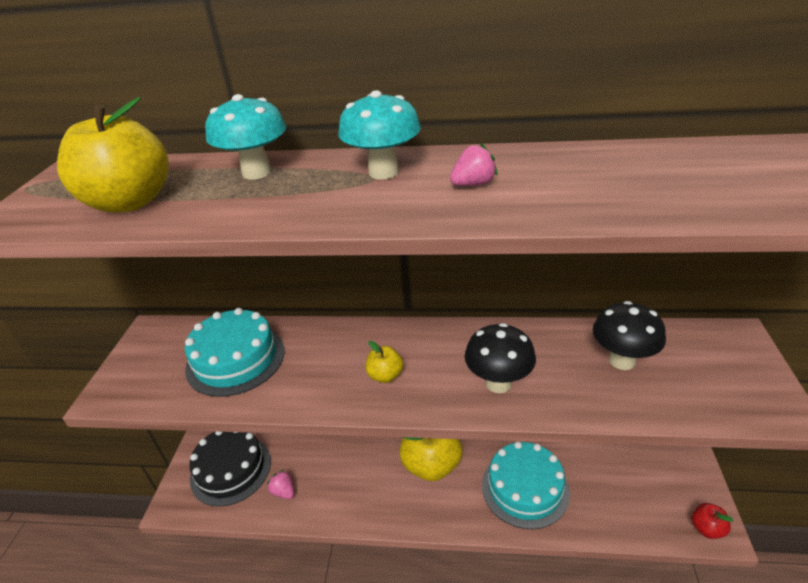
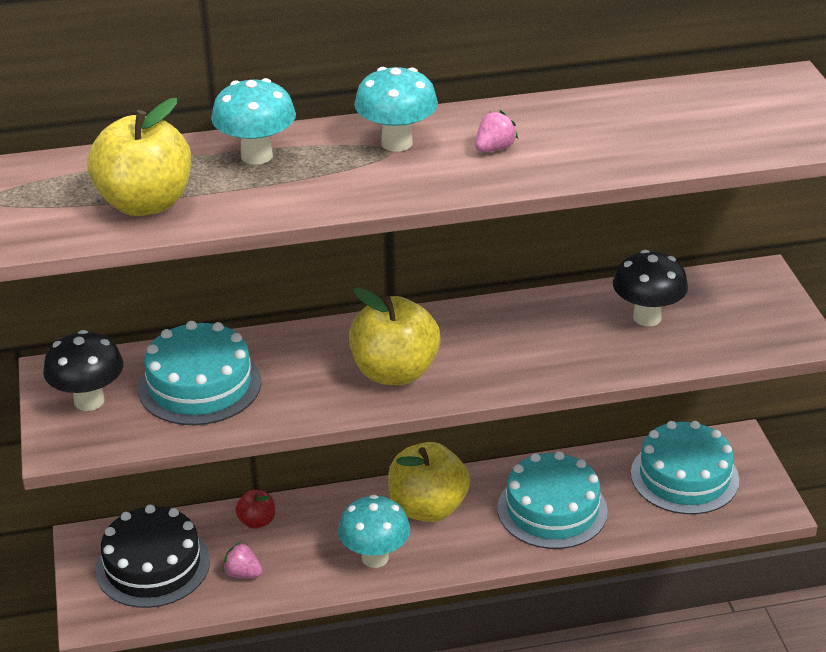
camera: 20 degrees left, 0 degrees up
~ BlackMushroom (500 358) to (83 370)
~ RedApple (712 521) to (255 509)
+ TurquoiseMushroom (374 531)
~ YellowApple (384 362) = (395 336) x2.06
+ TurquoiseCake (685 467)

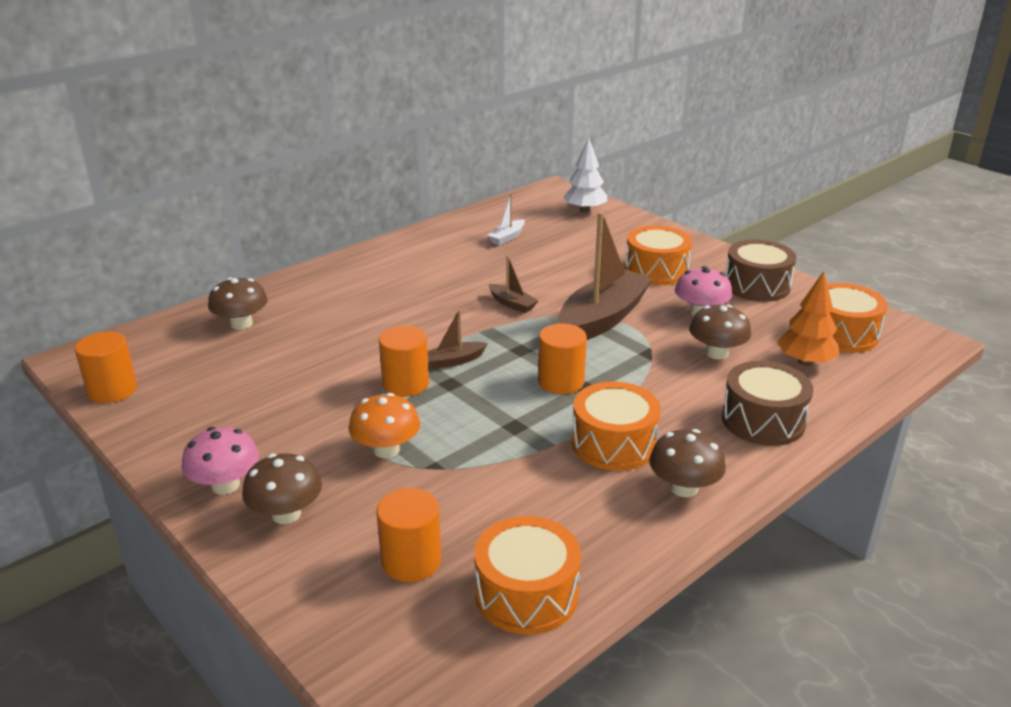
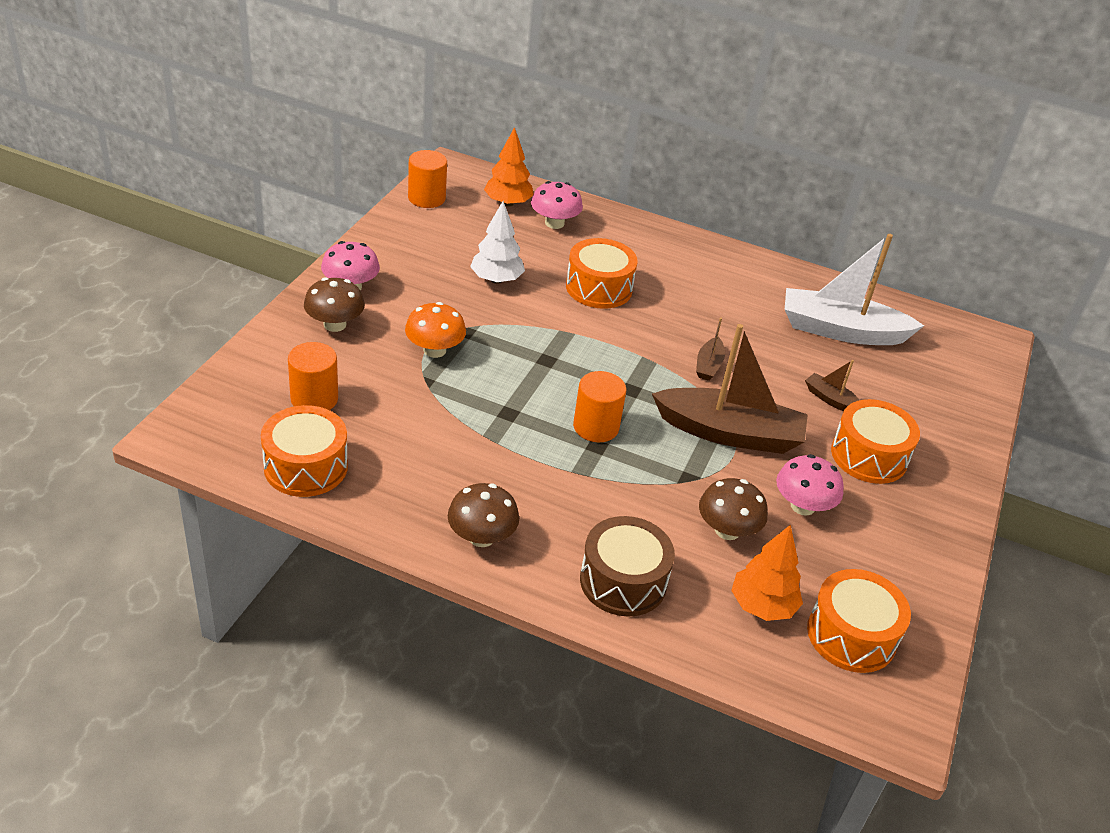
camera: 60 degrees right, 10 degrees up
~ WhiteTree (585 175) to (497 242)
+ OrangeTree (509 167)
~ BrownMushroom (238 303) to PinkMushroom (557 205)
~ OrangeDrum (616 426) to (602 273)
~ WhiteBoat (506 219) = (854 289) x2.25
~ BrownBoat (458 339) to (832 385)
- OrangeCylinder (404 361)
- BrownDrum (761 270)

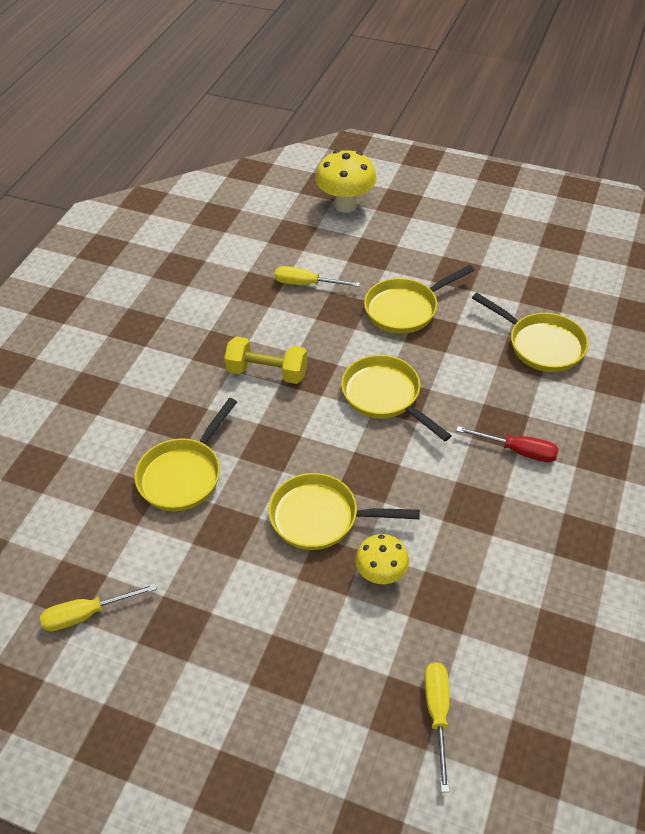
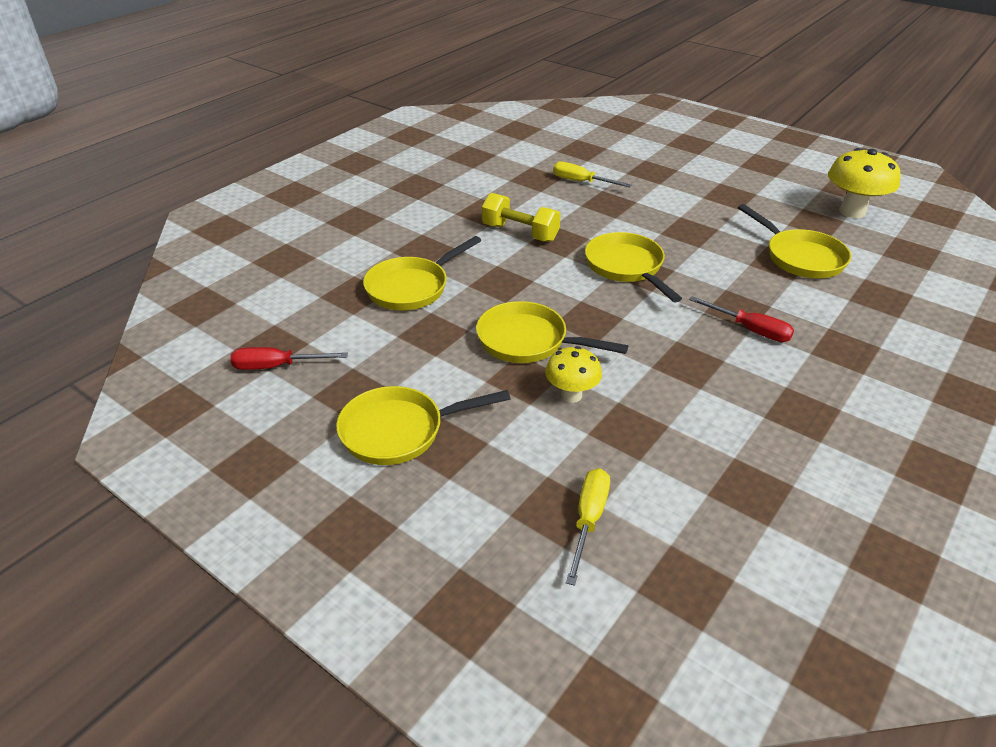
camera: 15 degrees right, 10 degrees down
~ YellowScrewdriver (98 607) to RedScrewdriver (289 358)
~ YellowPan (419 299) to (423 425)
~ YellowMushroom (346 181) to (864 183)

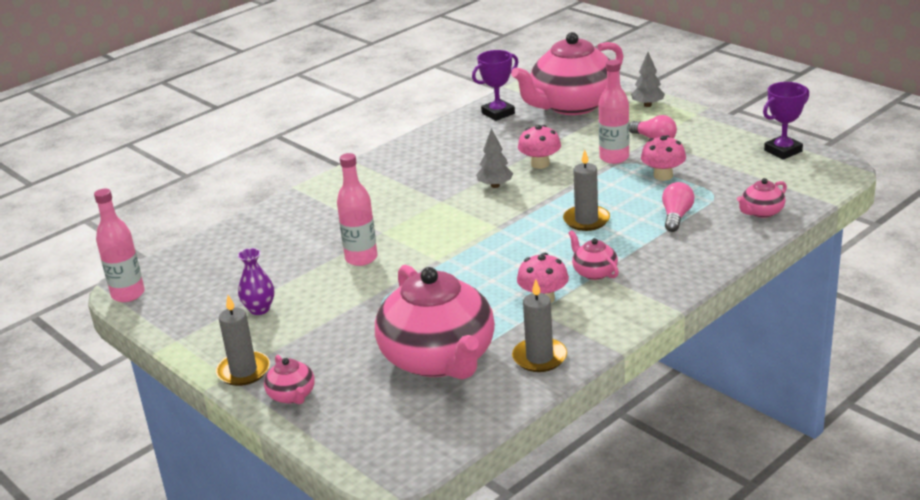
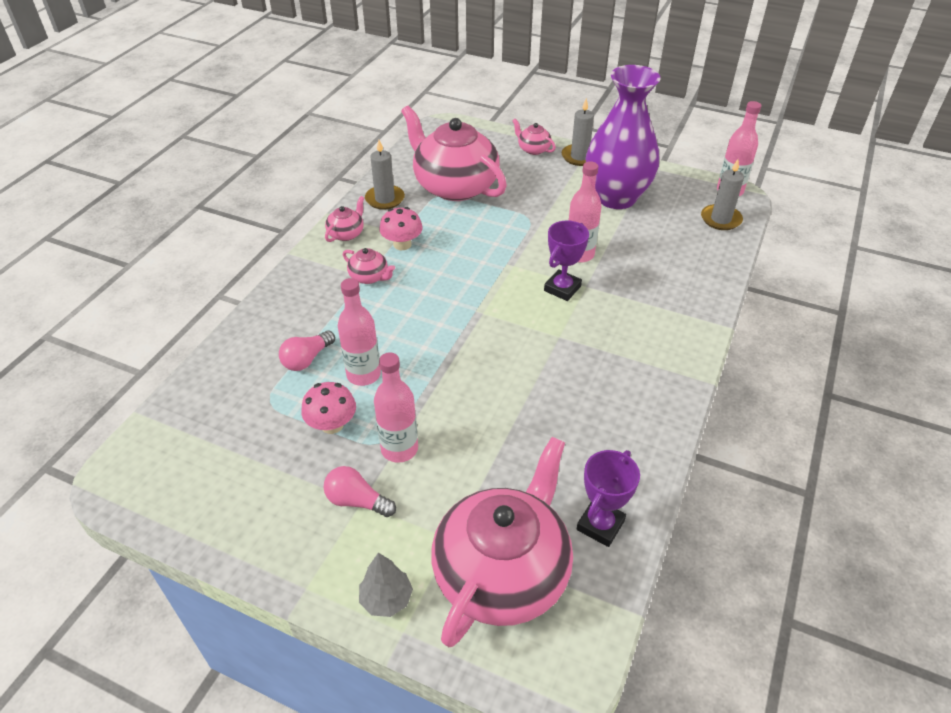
camera: 155 degrees right, 15 degrees up
~ PinkLightBulb (678 207) = (307 350) 45 degrees clockwise
~ PinkTeapot (762 198) to (344 219)
+ PinkBottle (359 332)
~ PurpleTrophy (786 121) to (566 260)
~ PurpleVase (256 281) = (623 137) x2.49
~ GreyCandle (586 190) to (722 194)
- GreyTree (494 158)
- PinkMushroom (539 147)

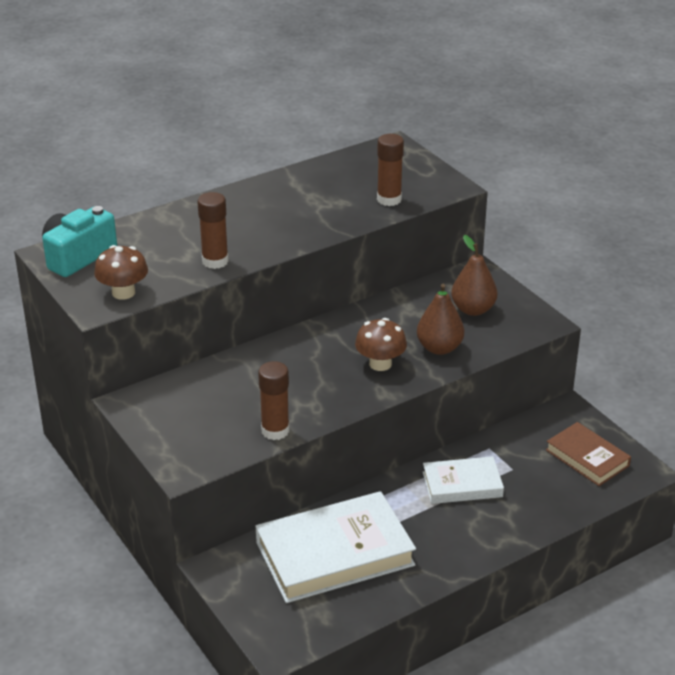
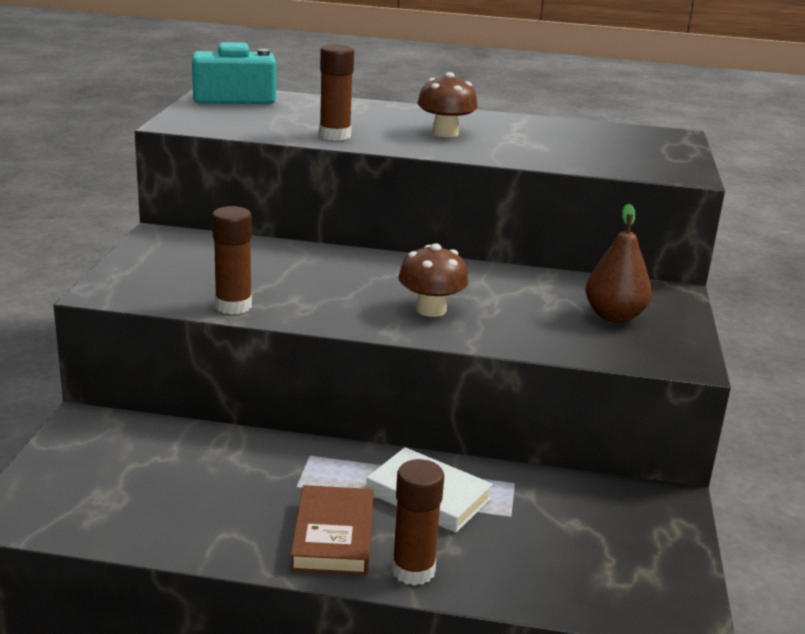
camera: 40 degrees right, 10 degrees down
~ BrownBook (588 454) to (332 530)
~ BrownGlueStick (390 170) to (418 522)
~ BrownMushroom (121 272) to (447 104)
- WhiteBook (335 547)
- BrownPear (440 319)

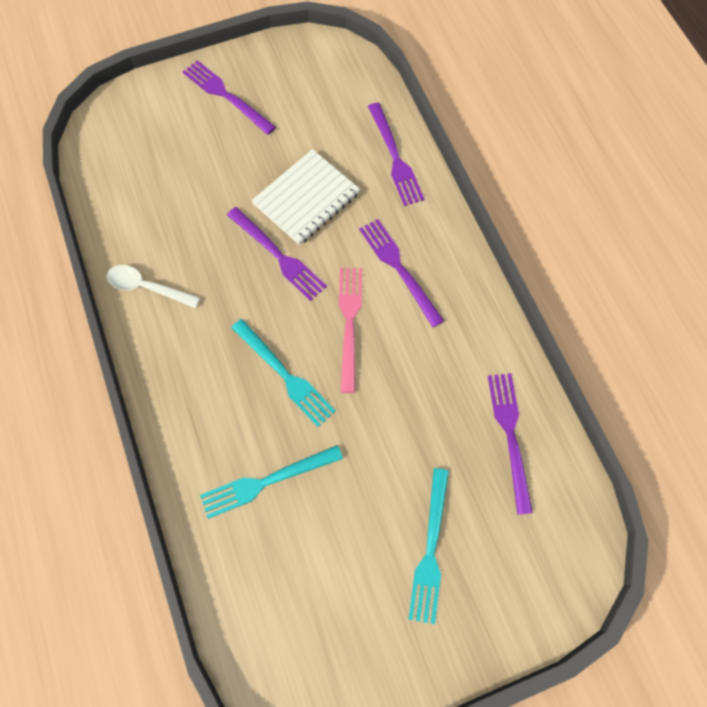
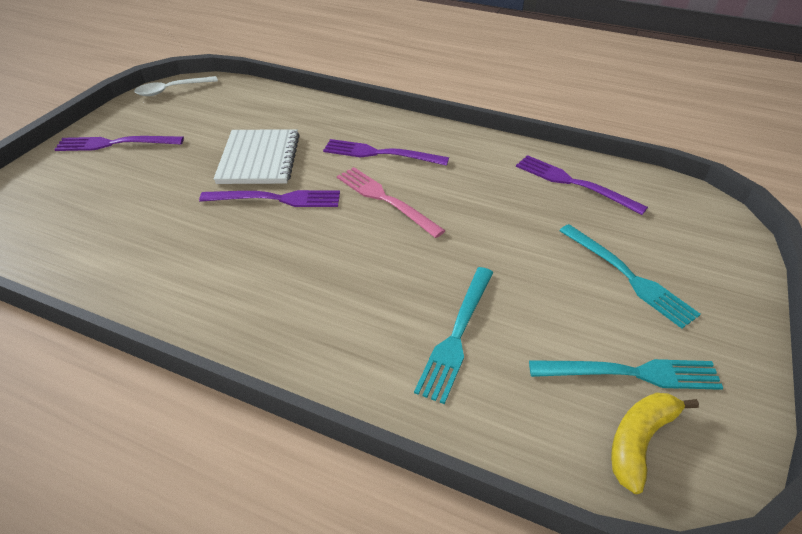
camera: 45 degrees left, 25 degrees down
~ WhiteSpoon (153 286) to (176 86)
~ TurquoiseFork (283 373) to (626 374)
+ YellowBanana (655 443)
- PurpleFork (396 154)

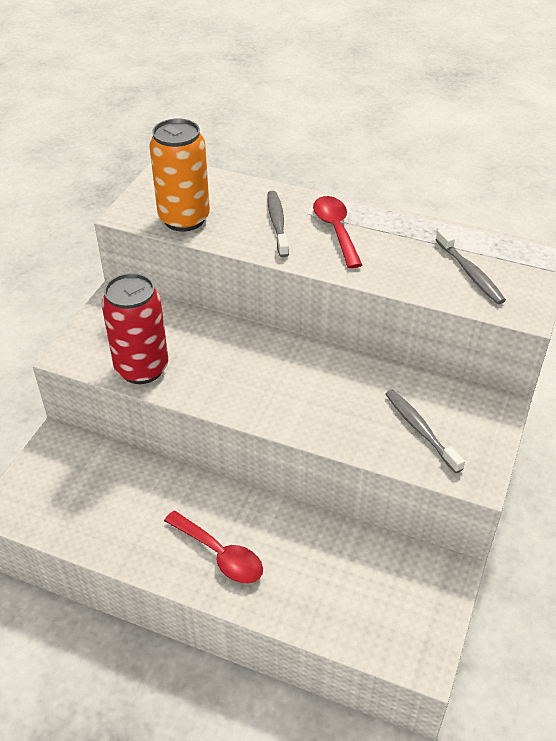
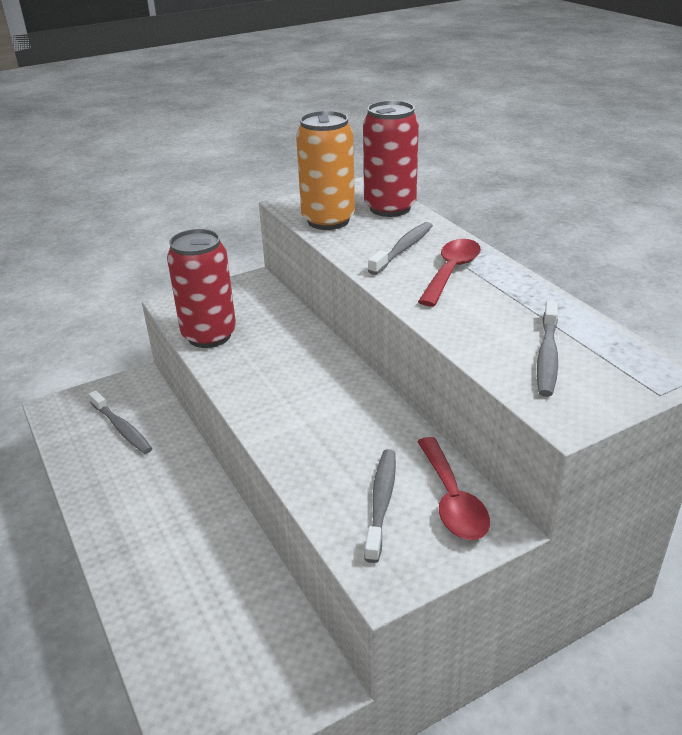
camera: 40 degrees right, 10 degrees down
+ GreyToothbrush (120 422)
+ RedCan (391 159)
~ RedSpoon (213 547) to (453 488)

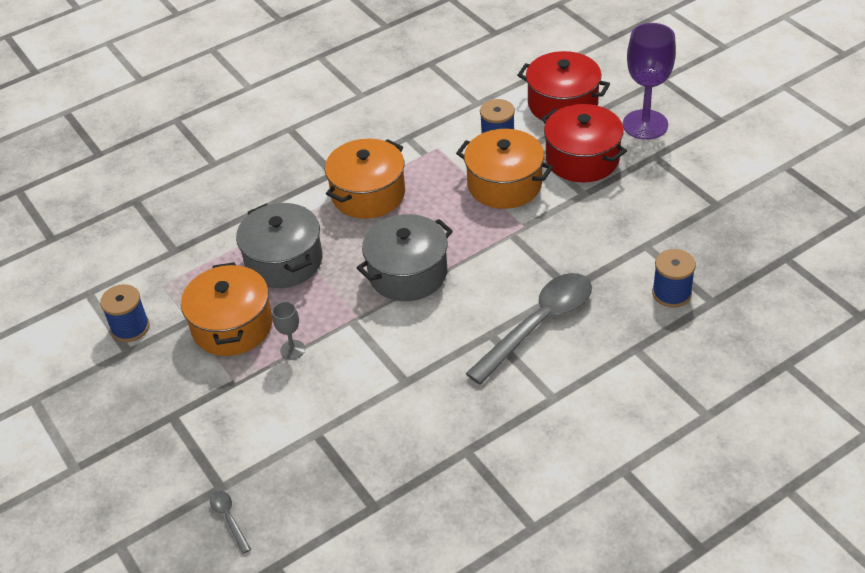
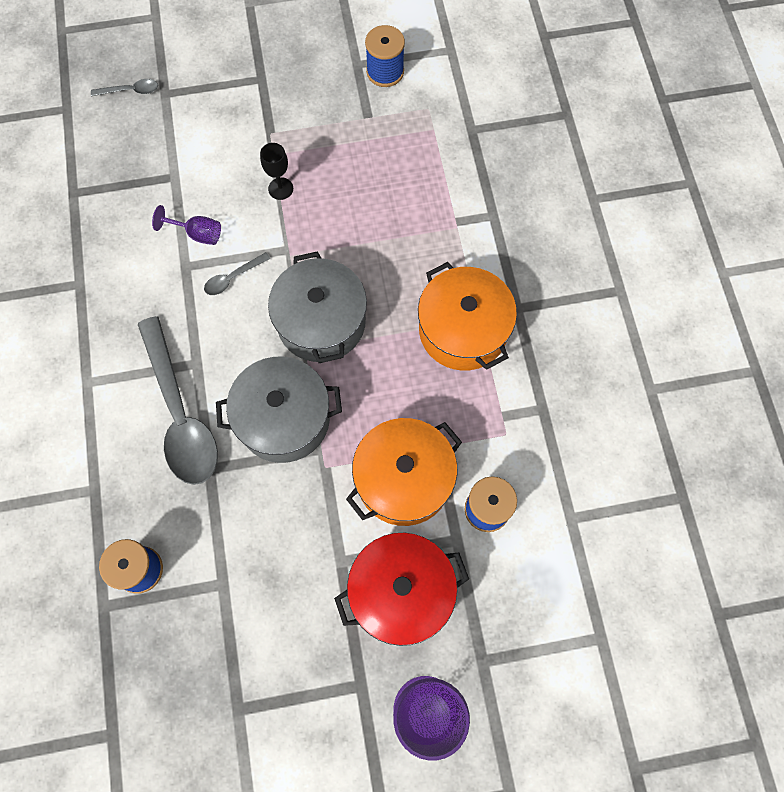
camera: 110 degrees right, 25 degrees up
+ PurpleGoblet (186 225)
+ GreySpoon (237 273)
~ GreyPot (279 245) to (279 409)
~ GreyGoblet (288 330) to BlackGoblet (276 171)
- OrangePot (227 309)
- RedPot (563 85)

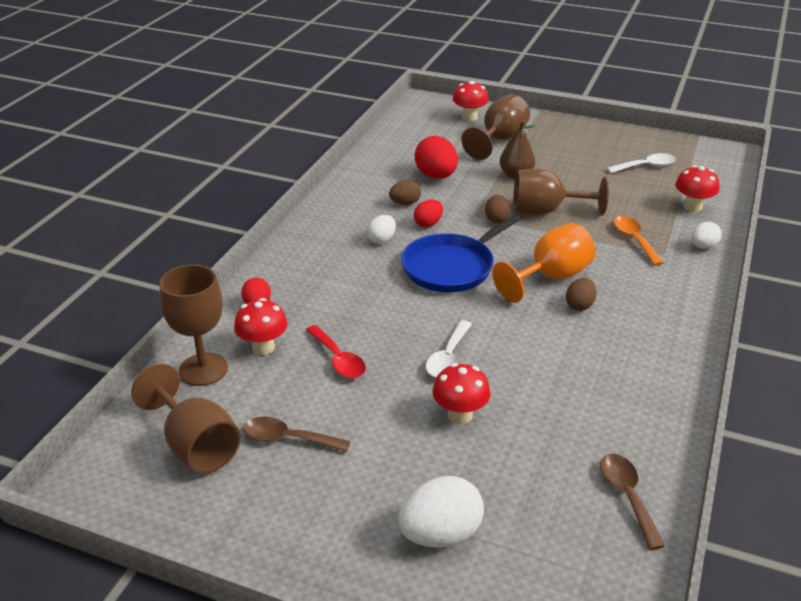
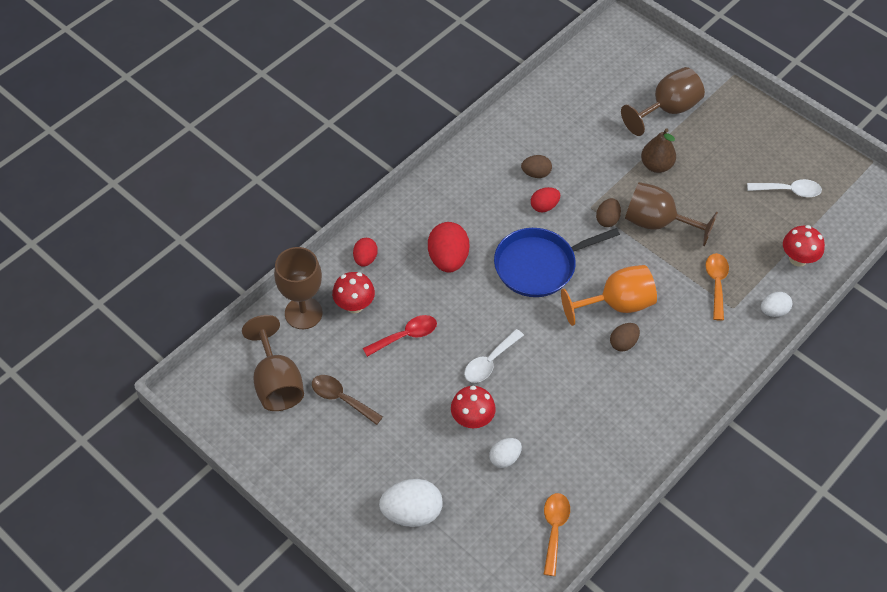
camera: 20 degrees right, 20 degrees up
~ RedSpoon (336 351) = (400 336) 105 degrees counterclockwise
~ RedEgg (436 157) to (448 247)
~ WhiteEgg (381 229) to (505 453)
~ BrownSpoon (632 502) to OrangeSpoon (557 534)
- RedMushroom (471 101)

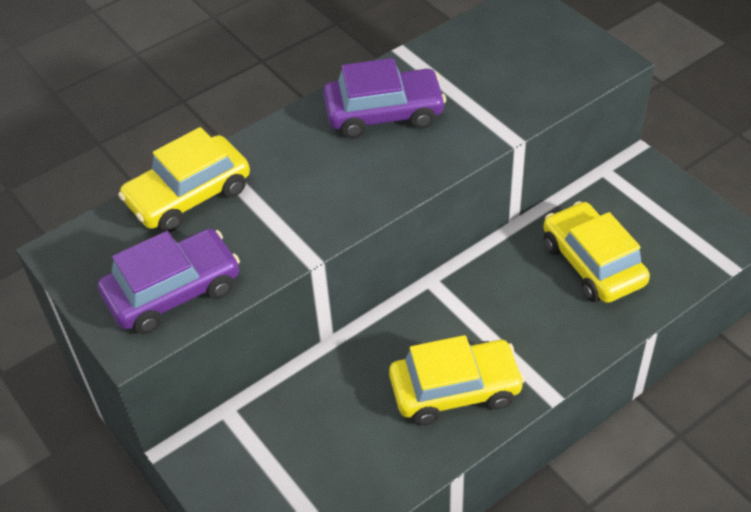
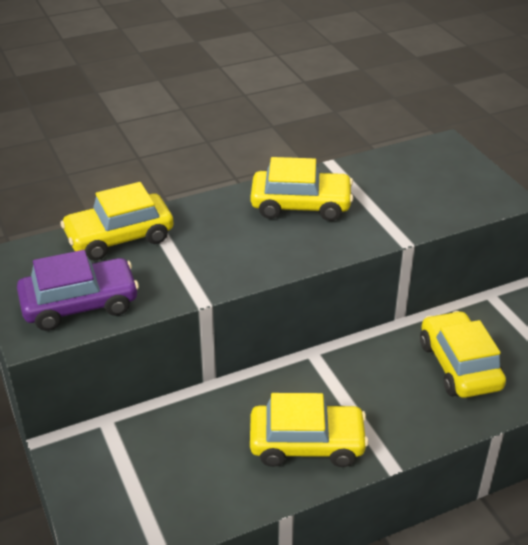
camera: 10 degrees right, 10 degrees down
~ PurpleCar (384 98) to YellowCar (302 189)

